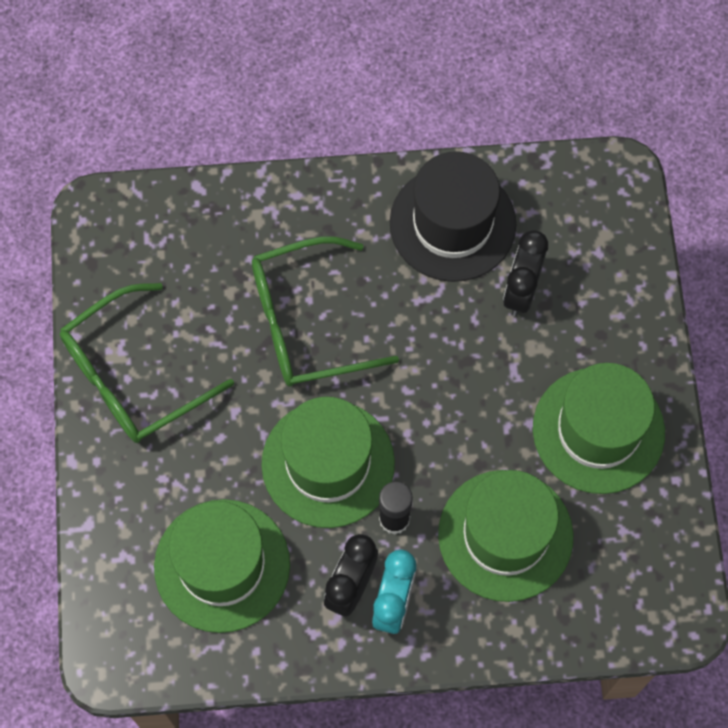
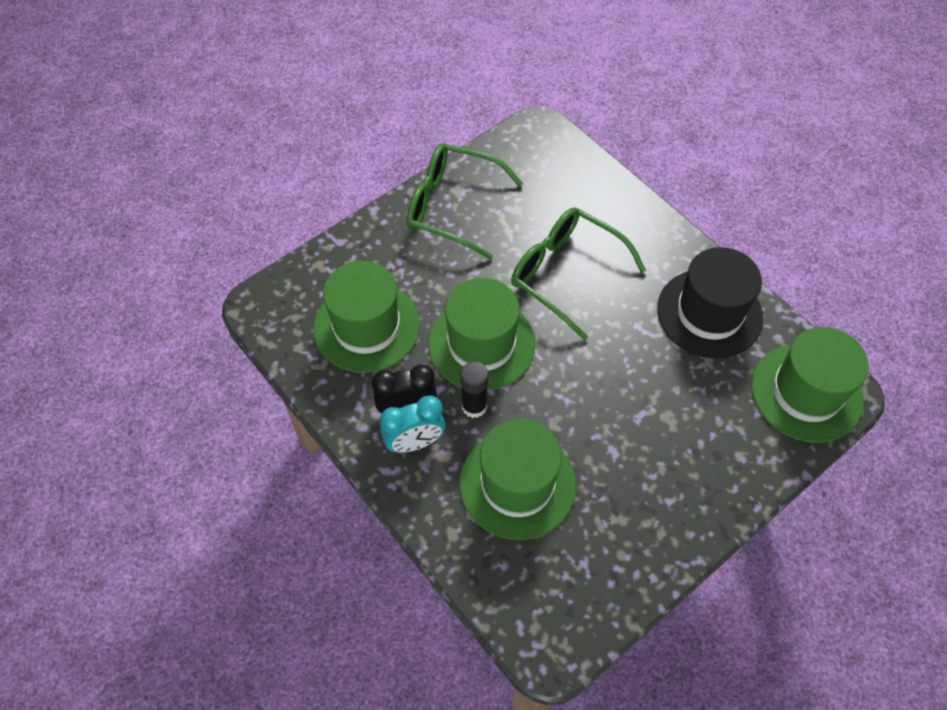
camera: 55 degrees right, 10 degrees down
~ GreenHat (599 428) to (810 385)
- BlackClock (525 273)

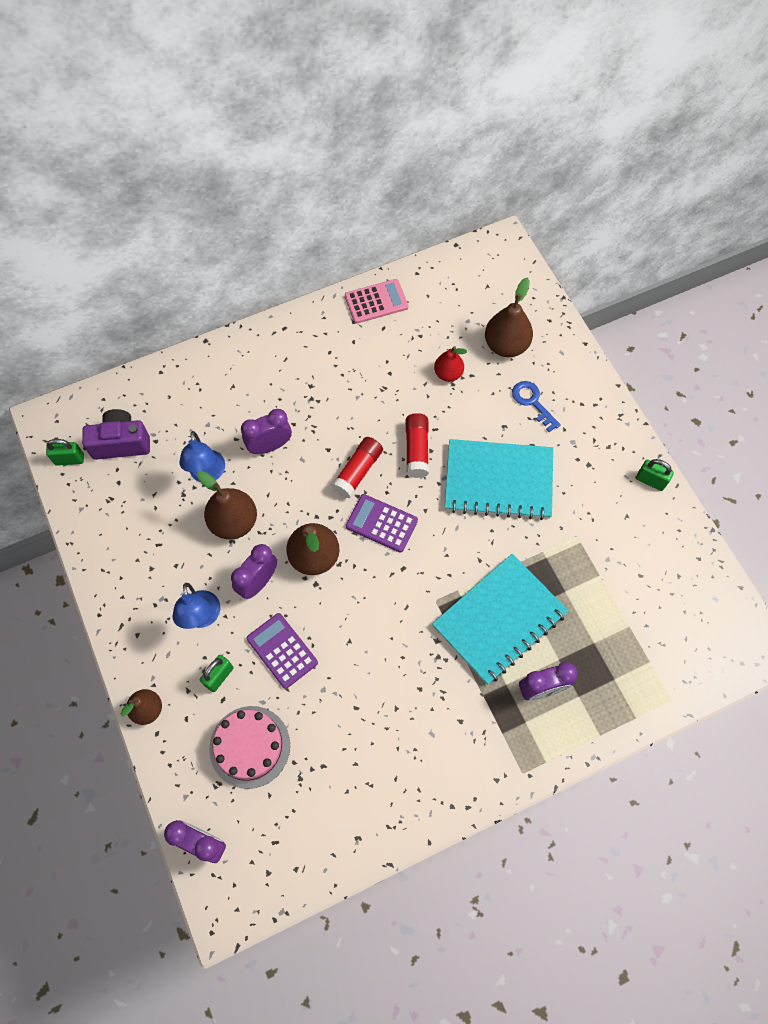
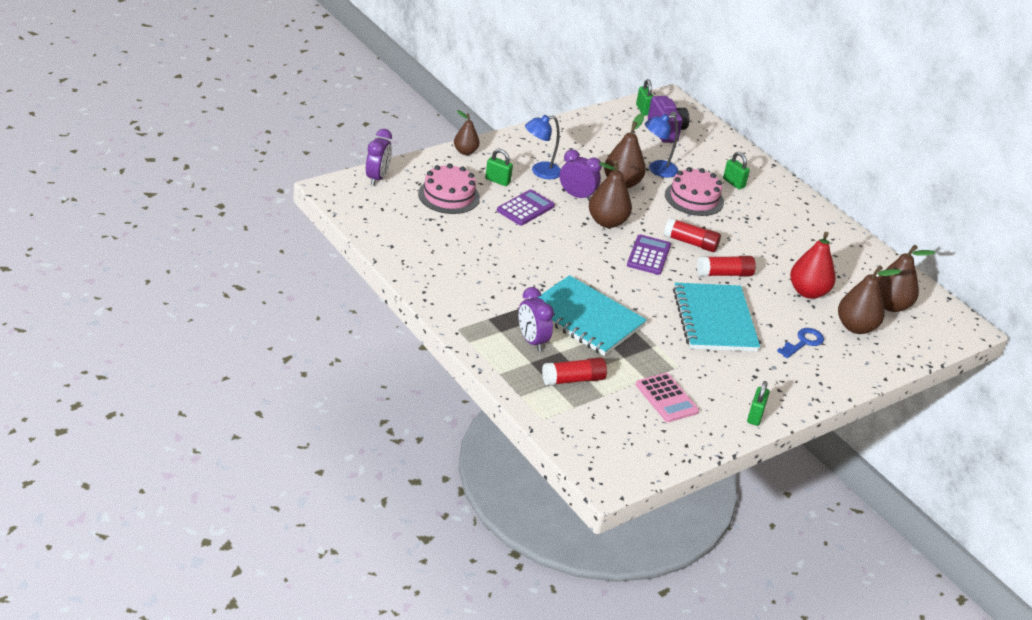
camera: 75 degrees right, 30 degrees down
+ RedGlueStick (574 371)
~ PinkCalculator (376 301) to (667 397)
~ PurpleClock (266 431) to PinkCake (694 191)
+ GreenPadlock (736 170)
~ RedPear (450 364) = (813 265) x1.60
+ BrownPear (906 278)

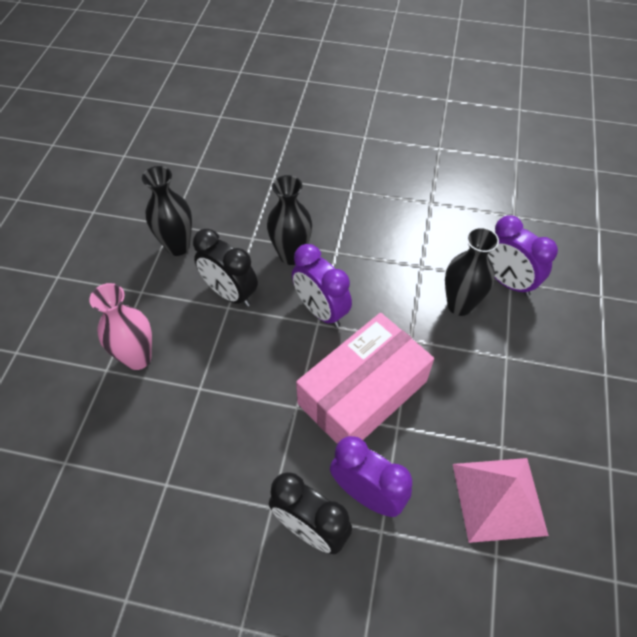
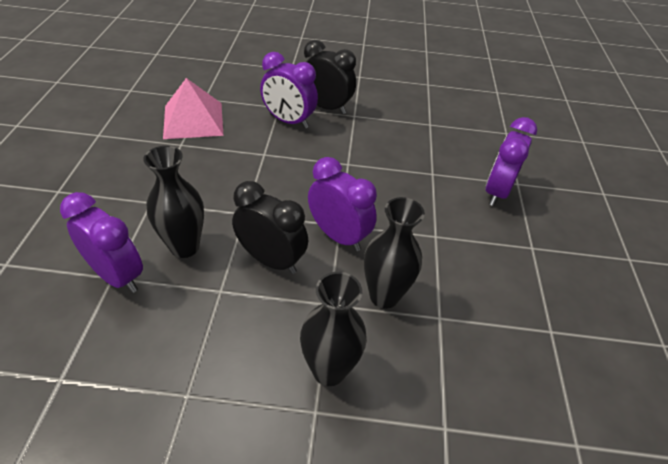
camera: 170 degrees right, 10 degrees down
~ BlackClock (225 268) to (270 227)
~ BlackVase (167 211) to (333 329)
~ PinkVase (120 326) to PurpleClock (511 161)
- PinkBox (365 378)

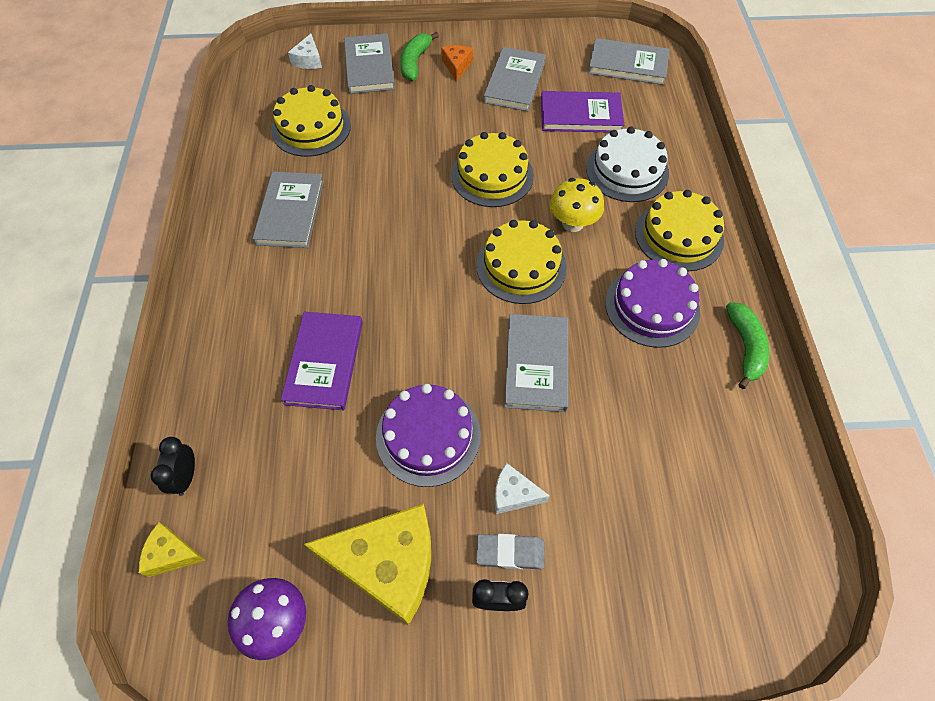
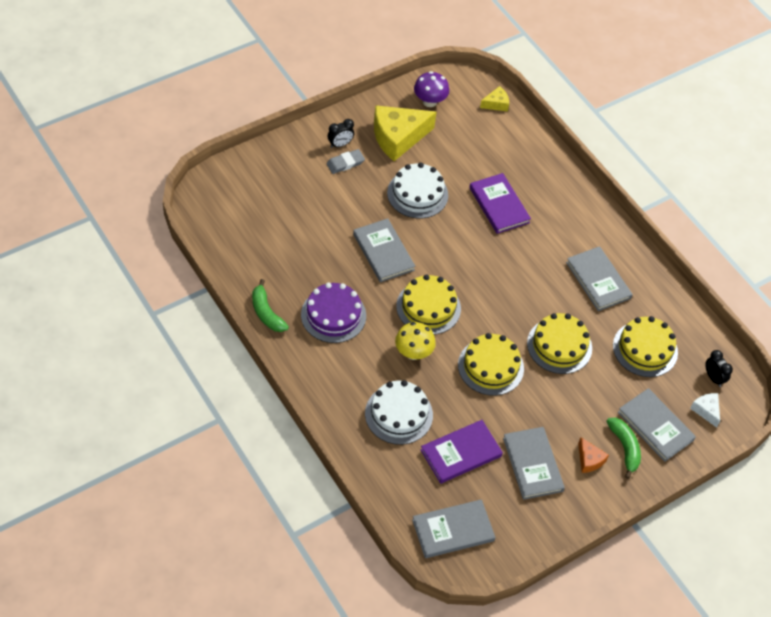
camera: 145 degrees right, 5 degrees down
~ PurpleCake (428 435) to WhiteCake (417 190)
~ YellowCake (679 231) to (559 343)
~ BlackClock (173 466) to (719 368)
- WhiteCheese (522 488)

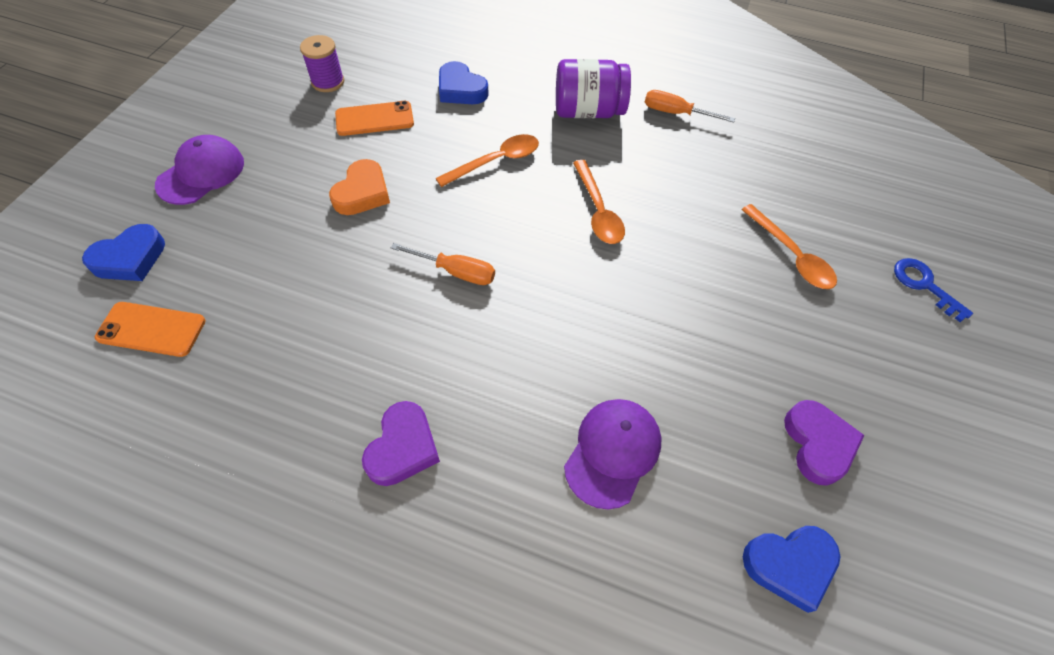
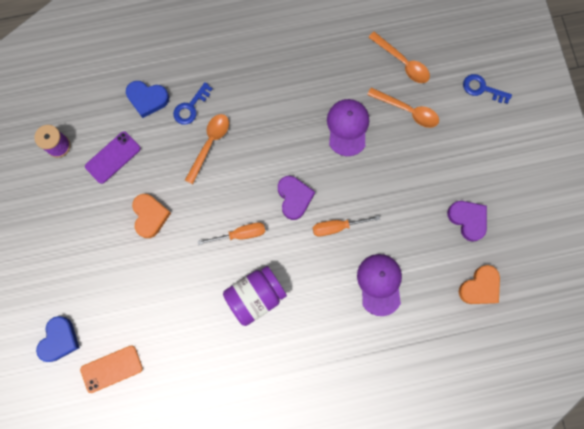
camera: 30 degrees left, 20 degrees up
~ OrangePhone (374 118) to PurplePhone (113 157)
+ BlueKey (193 103)
~ PurpleJar (593 88) to (255 296)
~ PurpleHeart (401 443) to (296 198)
~ OrangeScrewdriver (690 106) to (346 226)
~ PurpleCap (199 170) to (348 127)
~ OrangeSpoon (599 202) to (399 57)
~ BlueHeart (792 569) to OrangeHeart (479 284)

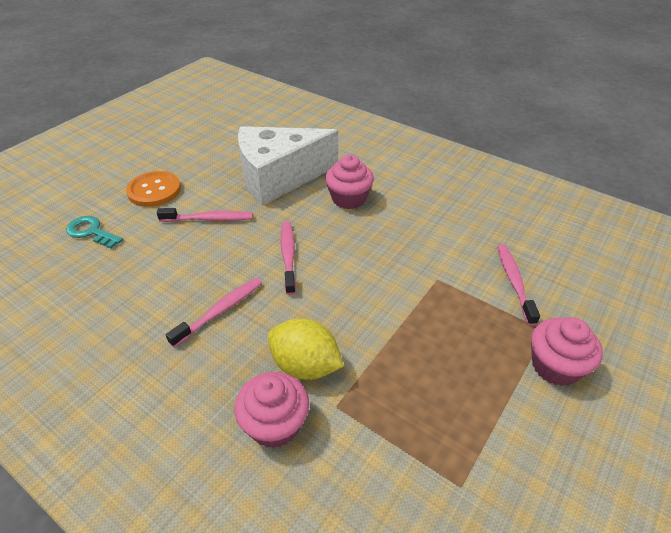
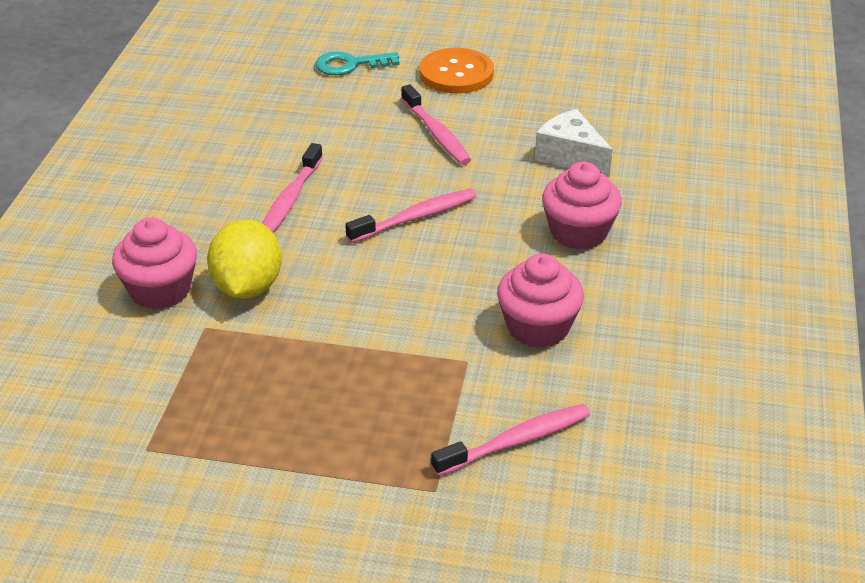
camera: 65 degrees right, 5 degrees down
~ PinkToothbrush (214 313) = (292 188) 90 degrees clockwise
~ TurquoiseKey (94 232) = (357 63) 105 degrees counterclockwise
~ PinkCupcake (567 351) to (540 300)
~ WhiteCheese (288 166) = (574 143) x0.50

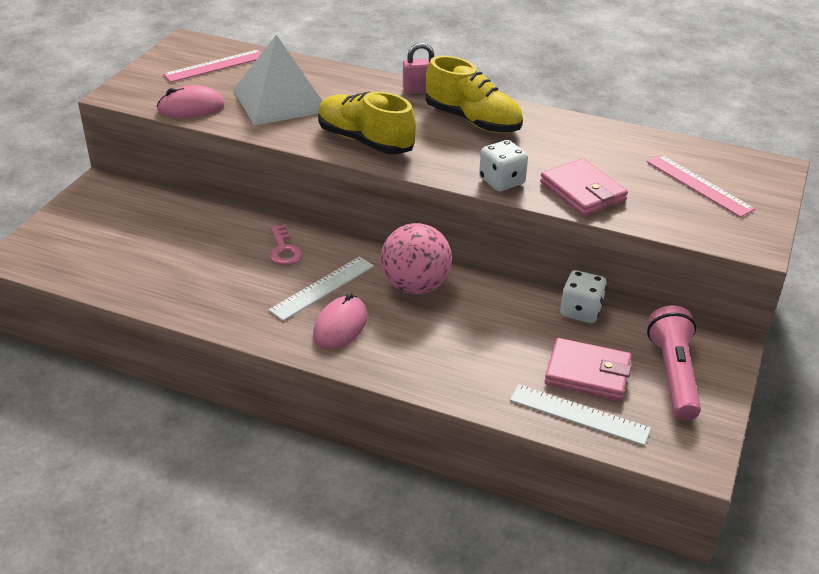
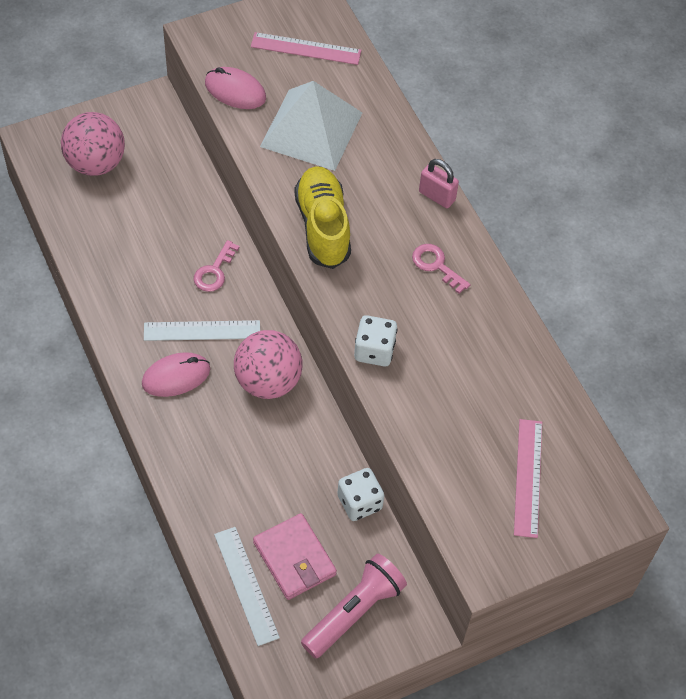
camera: 40 degrees right, 20 degrees up
+ PinkBall (93 144)
~ YellowShoe (474 94) to PinkKey (441 269)
- PinkWallet (584 187)

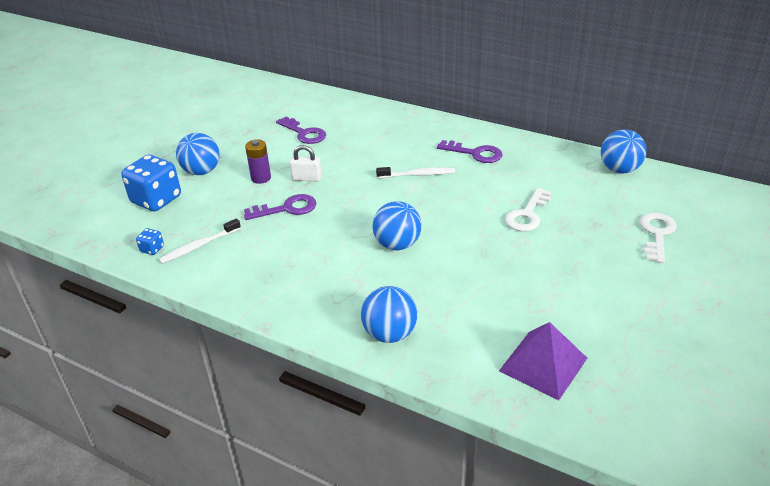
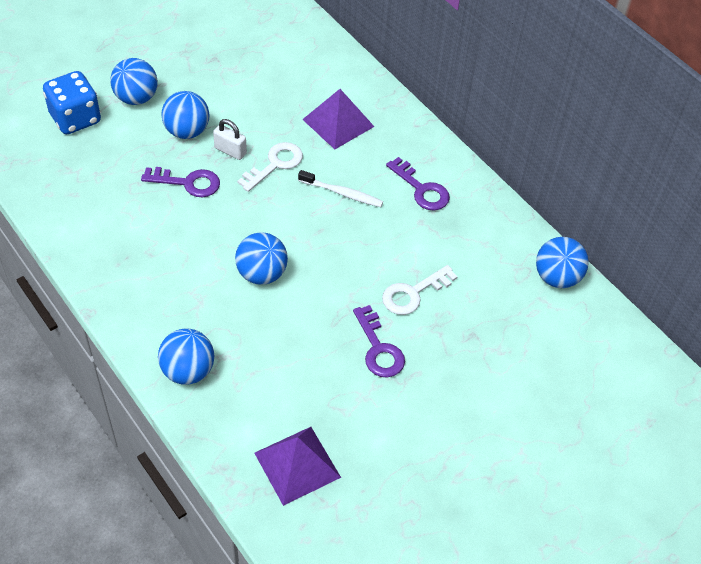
camera: 20 degrees right, 15 degrees up
~ PurpleBattery (258 161) to BlueBall (185 115)
~ WhiteKey (658 238) to (270 167)
+ PurplePyramid (338 119)
~ PurpleKey (301 130) to (379 341)
- BlueDice (150 241)
- WhiteToothbrush (200 241)

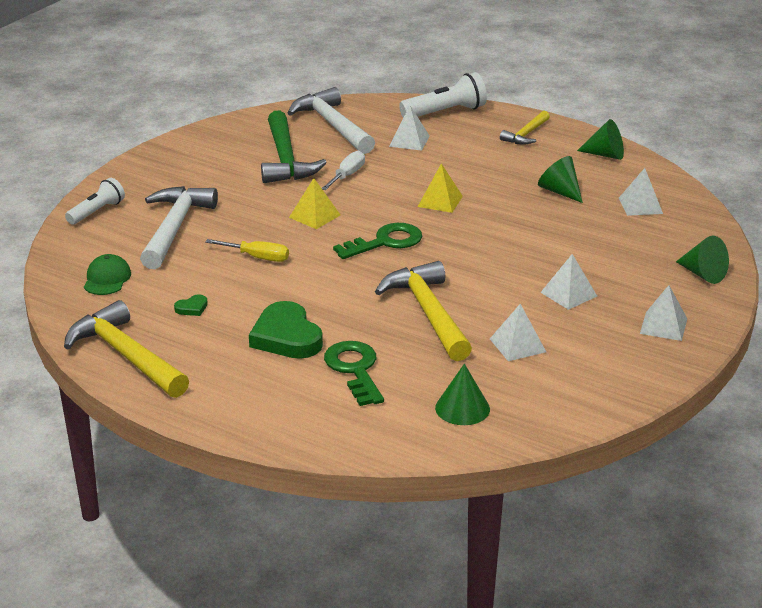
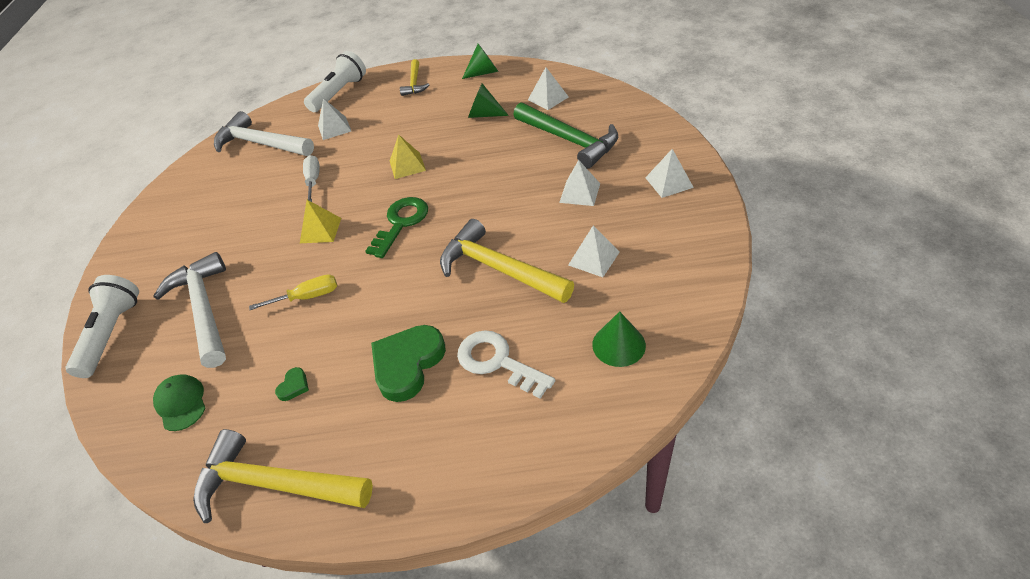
camera: 30 degrees left, 15 degrees up
~ WhiteFlashlight (95 201) = (102 326) x1.50
~ GreenHeart (286 330) = (408 363) 90 degrees clockwise
~ GreenKey (354 373) to WhiteKey (506 364)
~ GreenHammer (294 147) to (565 135)
- GreenCone (702 260)

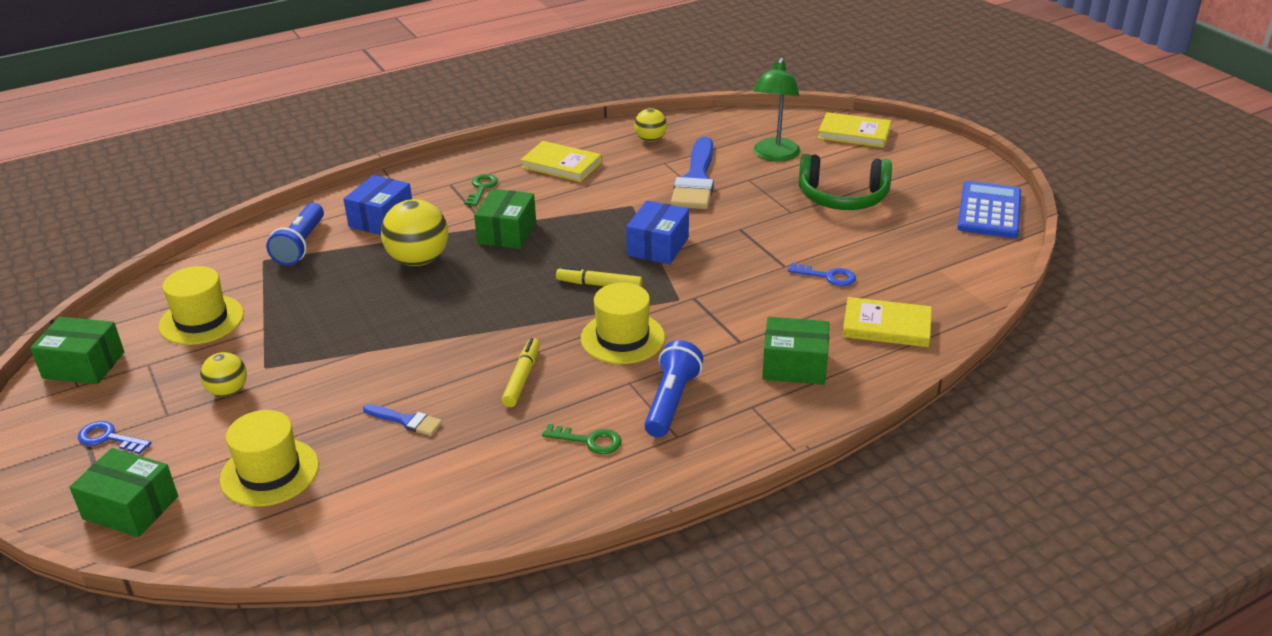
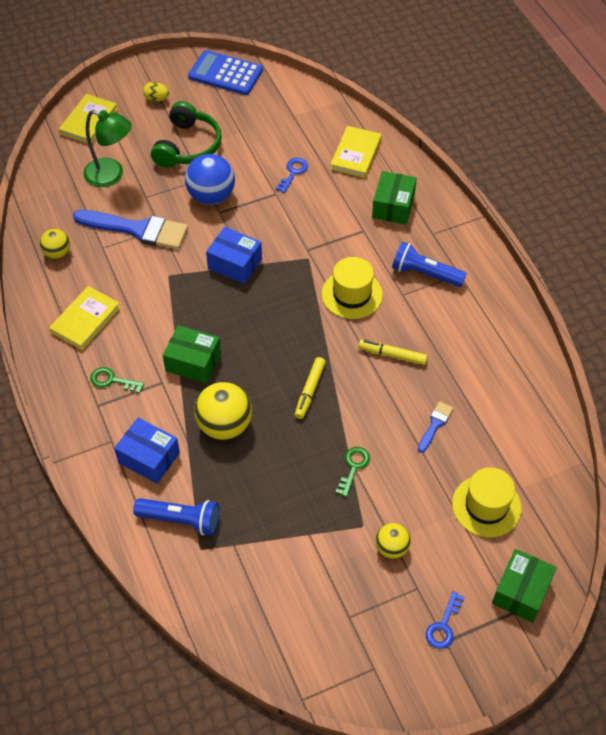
camera: 85 degrees left, 20 degrees up
+ YellowEgg (156 92)
+ BlueBall (210 179)
~ YellowMarker (599 276) to (310 388)
~ GreenKey (582 439) to (352 472)
- GreenBox (77 350)
- YellowHat (201 305)

